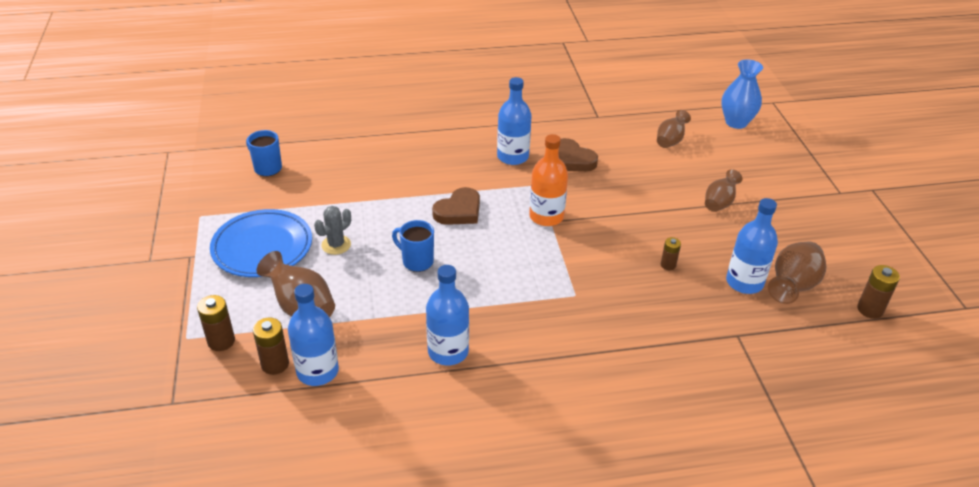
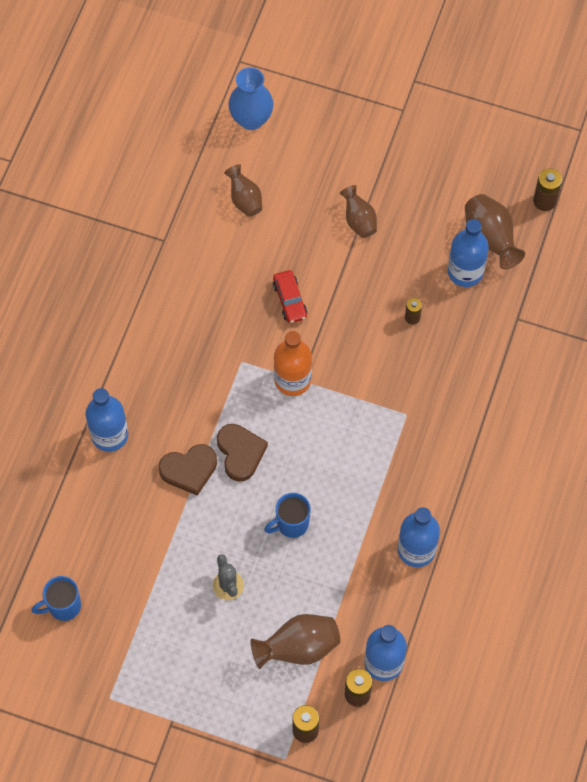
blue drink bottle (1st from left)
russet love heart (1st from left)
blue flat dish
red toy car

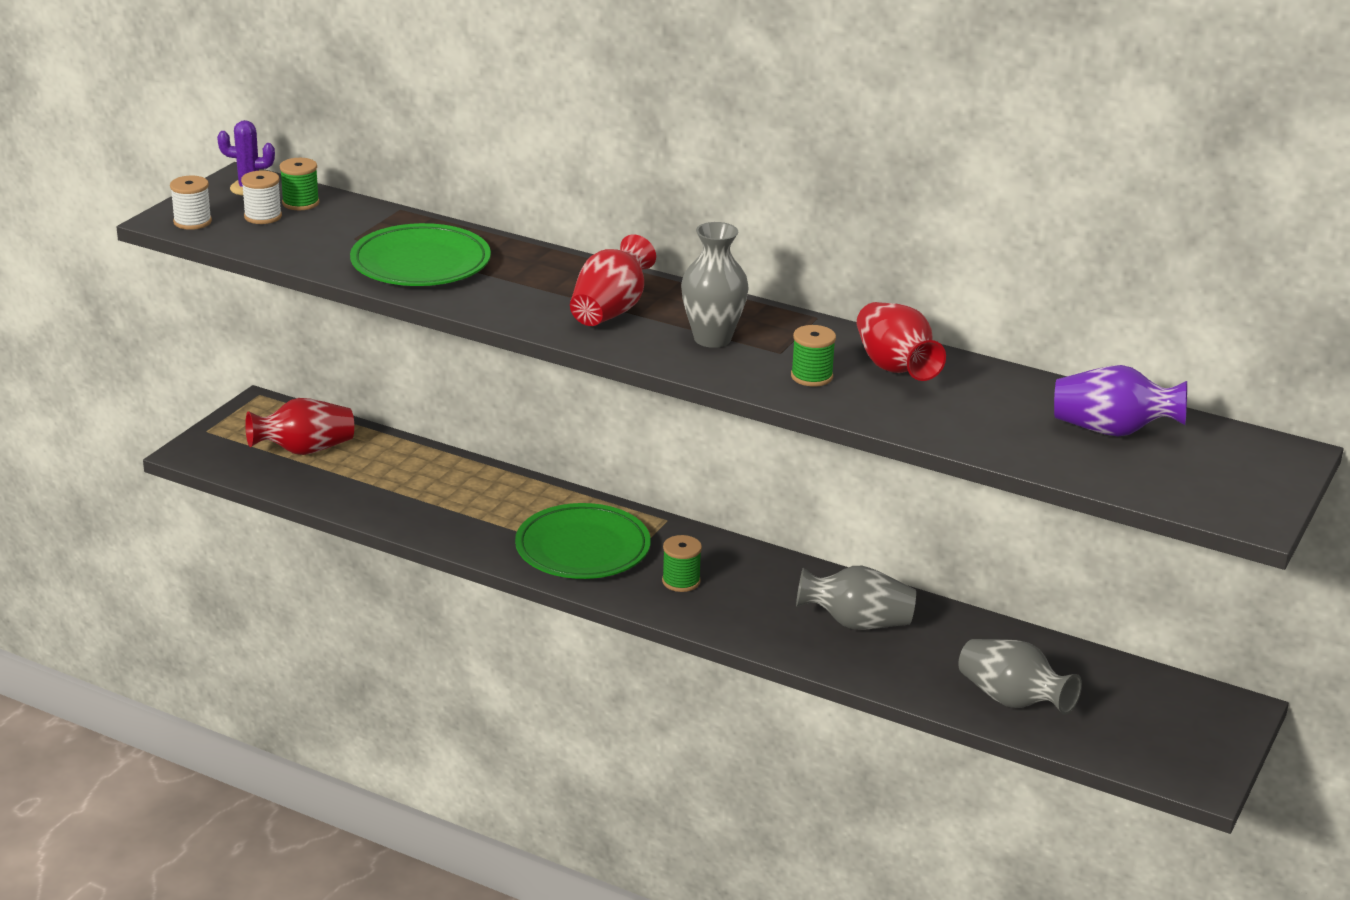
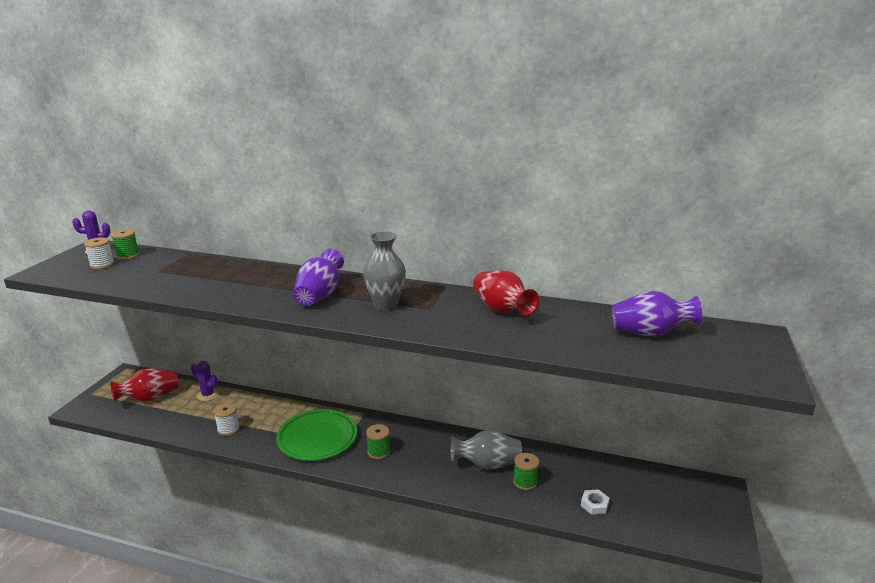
white reel of thread (2nd from left)
emerald flat dish (1st from left in the first image)
royal purple flower vase (1st from left)
emerald reel of thread (3rd from left)
white nut
royal purple saguaro cactus (2nd from left)

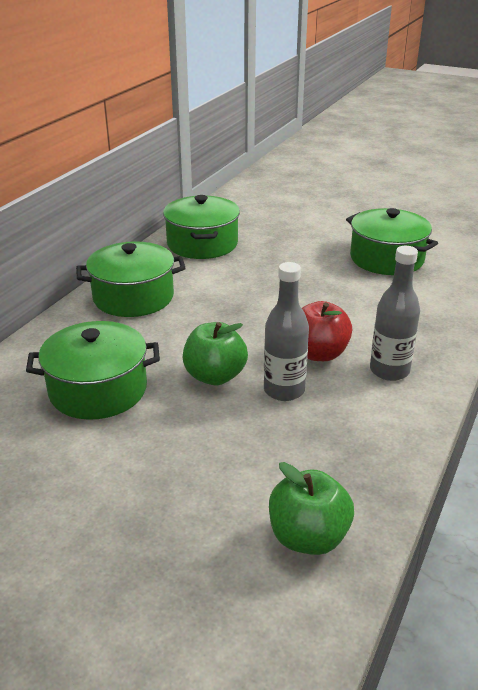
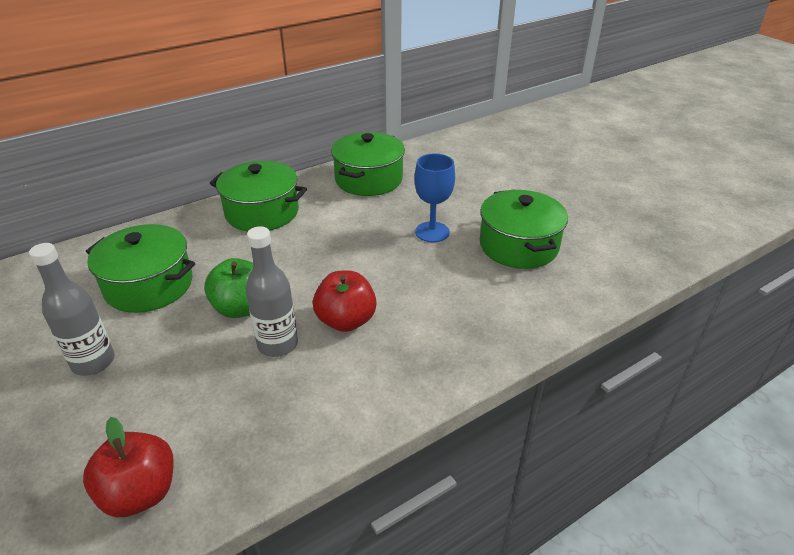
grey drink bottle (1st from left)
red apple fruit (1st from left)
blue goblet

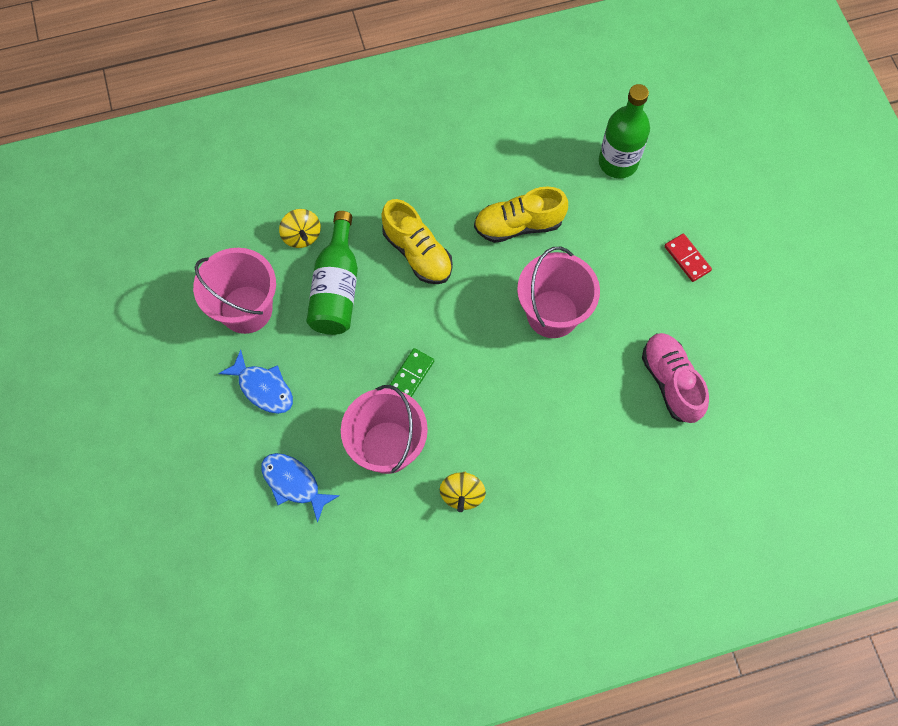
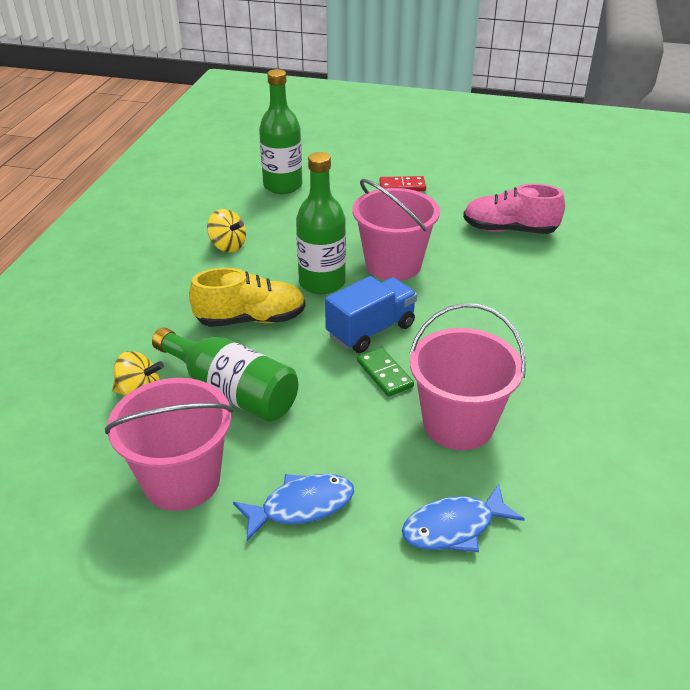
bright yellow shoe (2nd from left in the first image)
bright yellow whirligig (2nd from left)
emerald drink bottle (3rd from left)
blue lorry

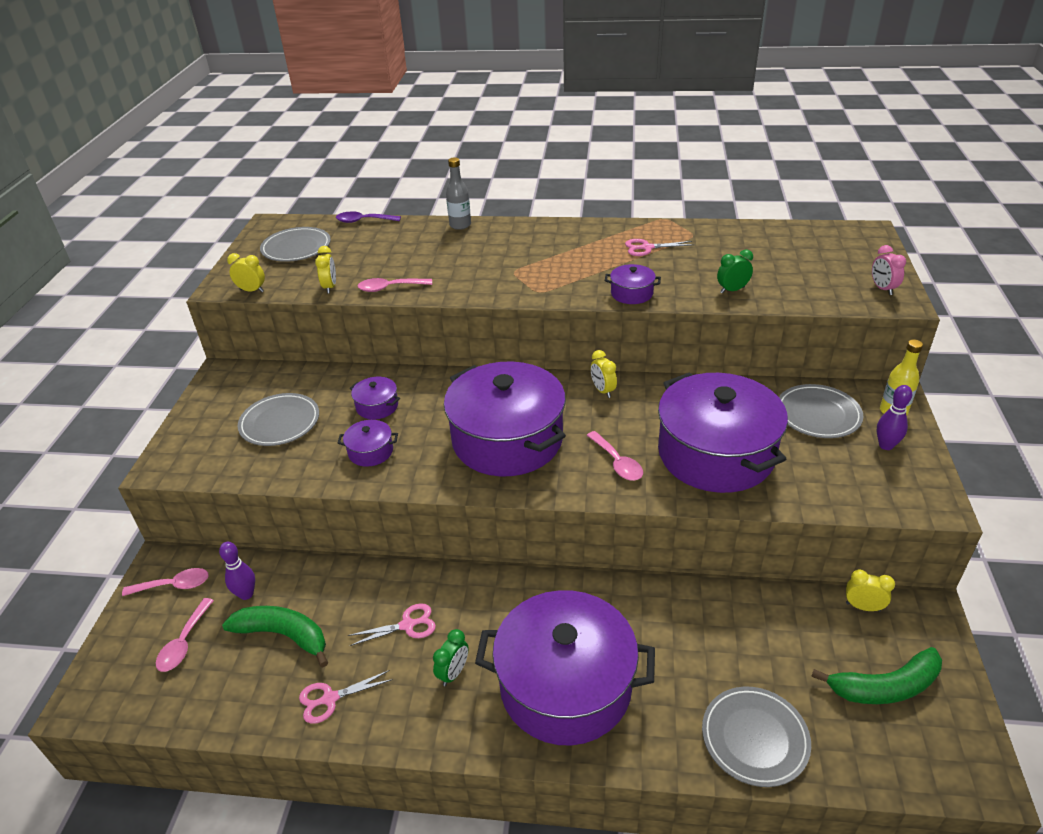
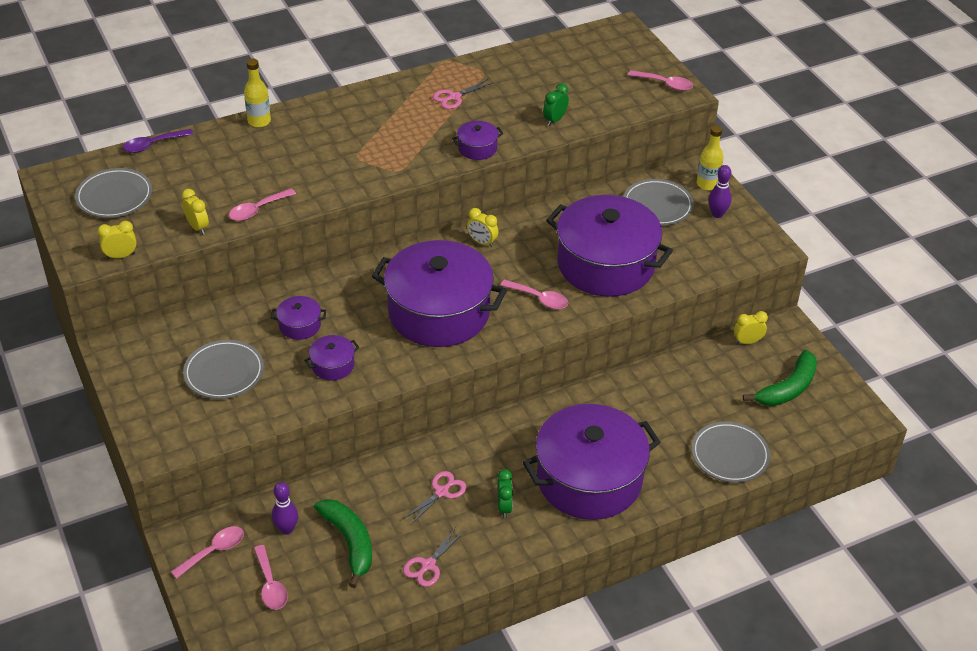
bright yellow drink bottle (1st from left)
rose-pink spoon (5th from left)
emerald banana (1st from left)

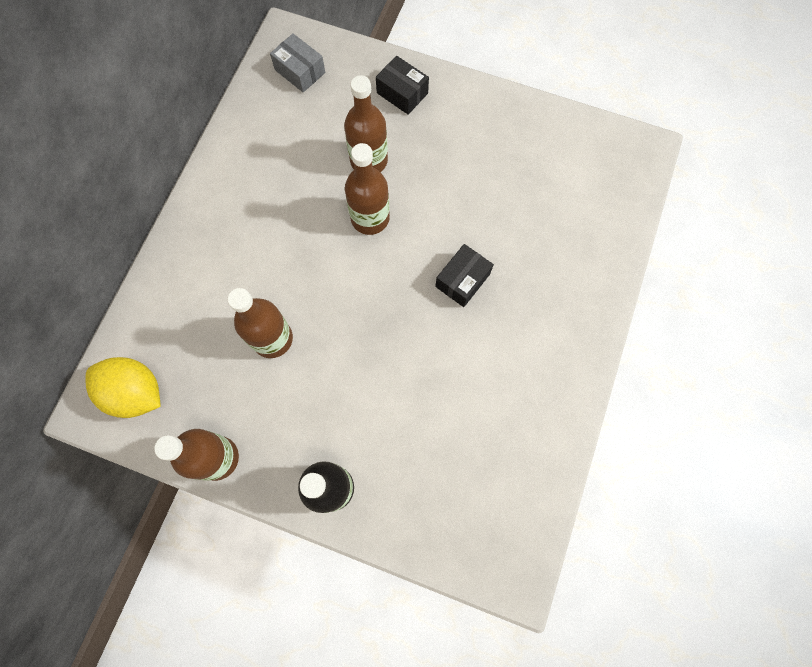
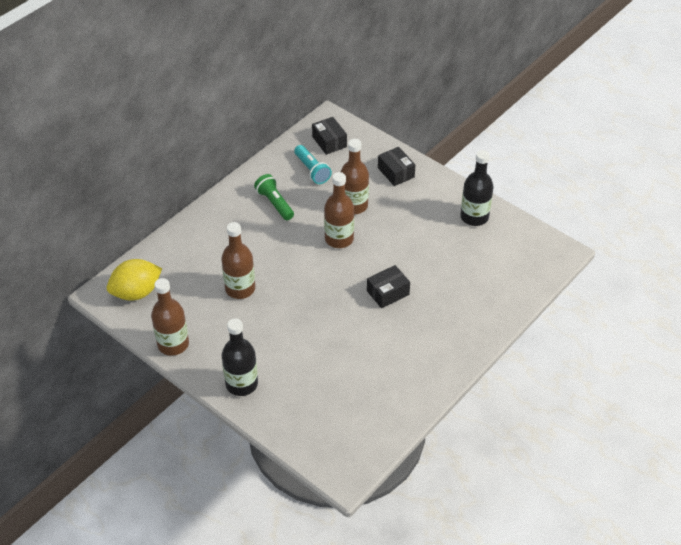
jet-black parcel (1st from left)
bright yellow lemon
turquoise pocket torch
jet-black drink bottle (2nd from left)
emerald pocket torch

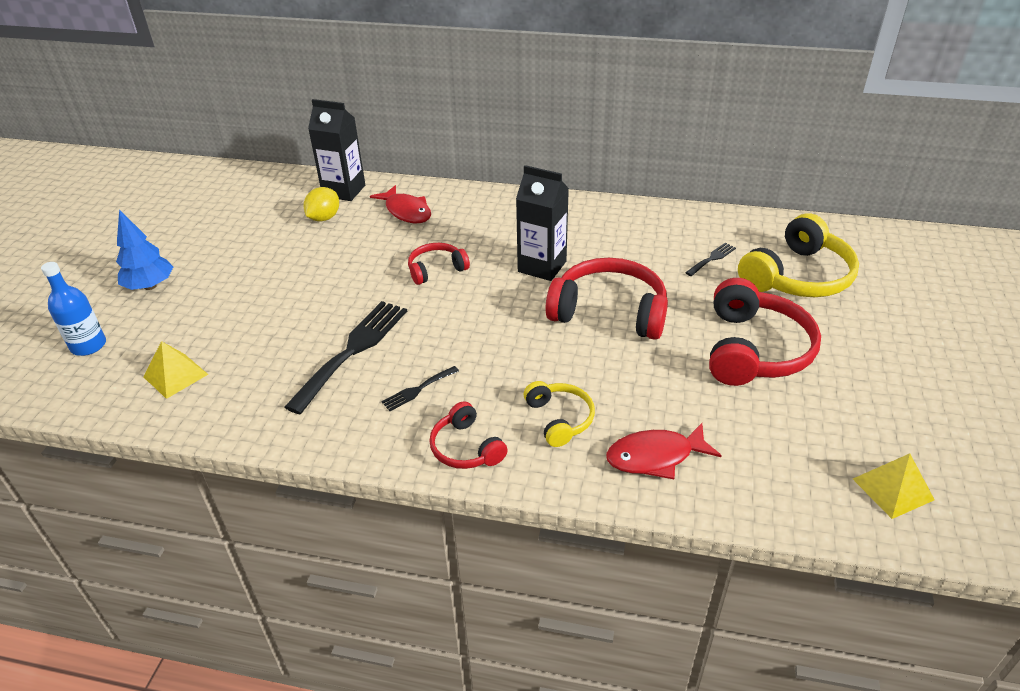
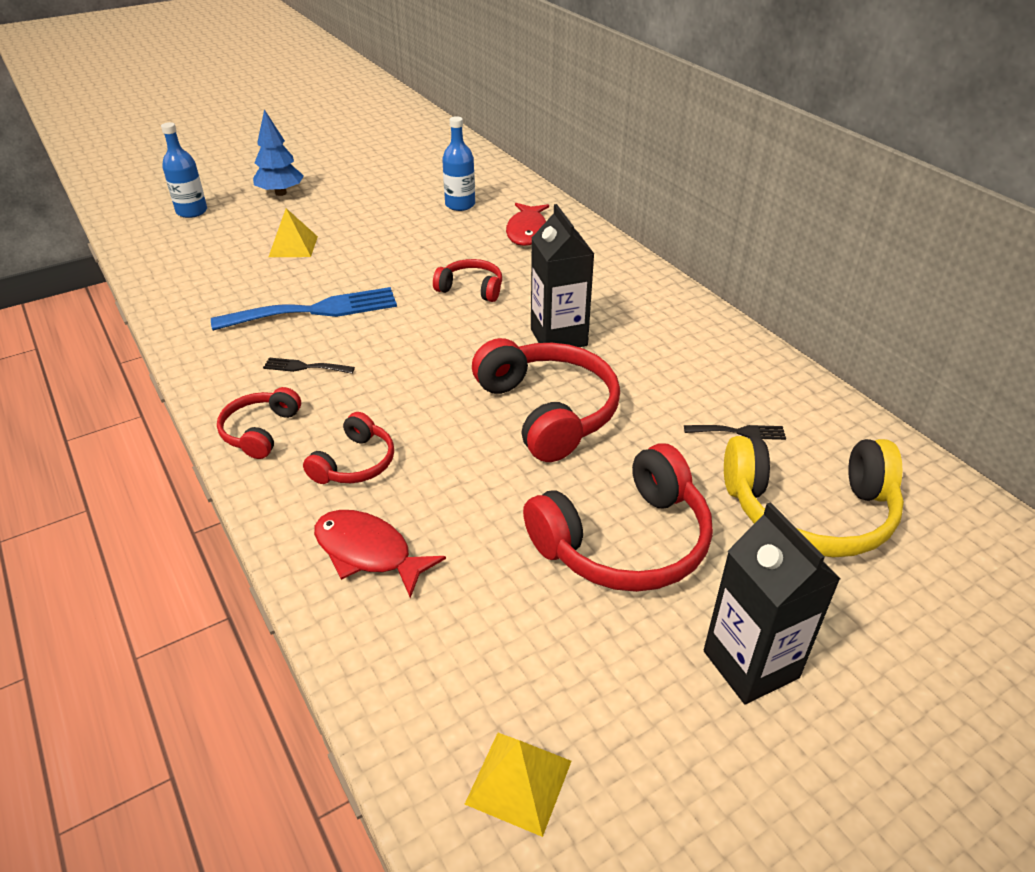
jet-black milk carton (2nd from left)
blue drink bottle (2nd from left)
blue fork
bright yellow pyramid shape (1st from left)
red headphones (2nd from left)

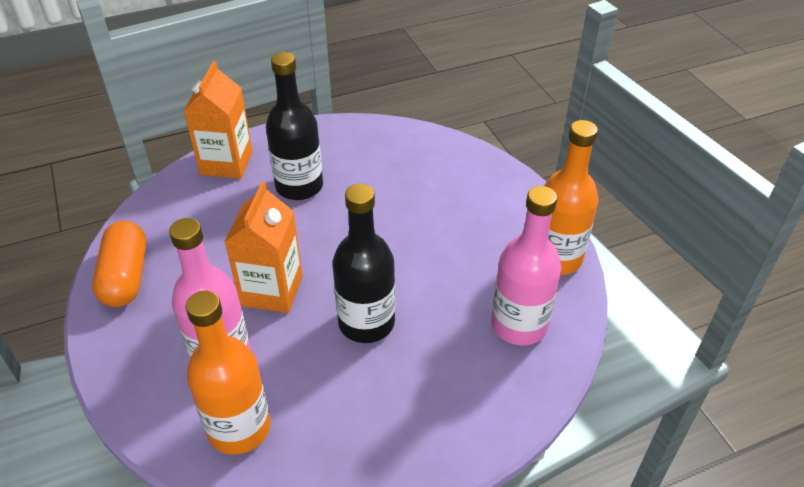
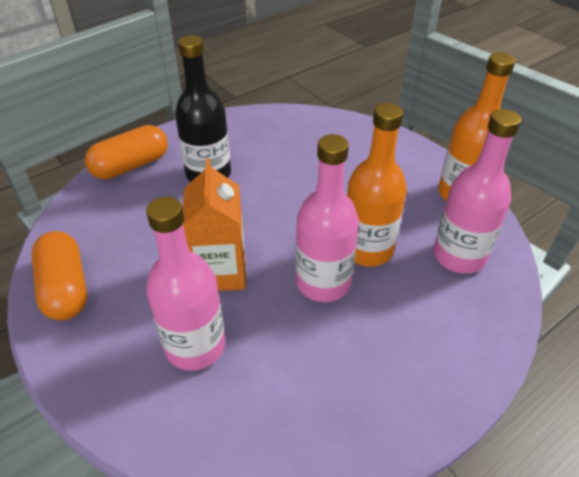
orange pill shape (2nd from left)
rose-pink drink bottle (2nd from left)
orange drink bottle (1st from left)

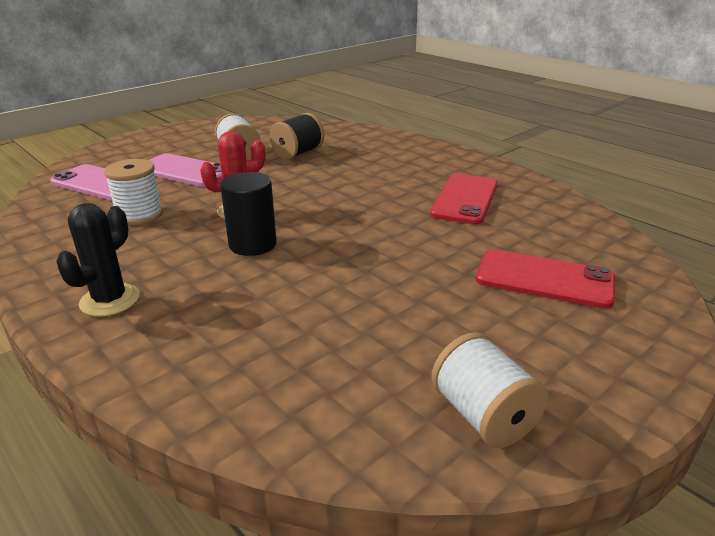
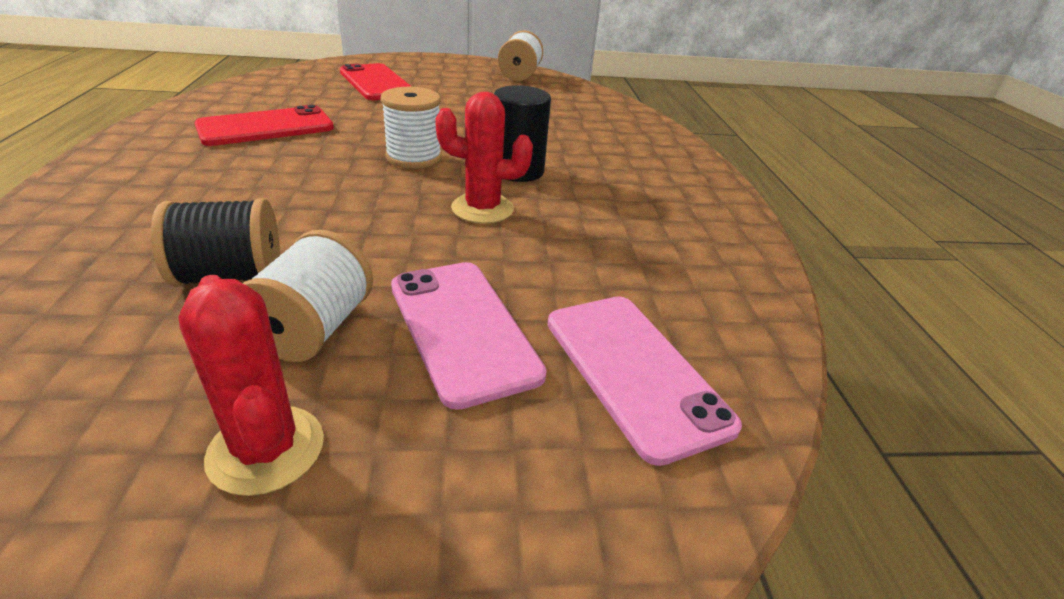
white reel of thread (2nd from left)
jet-black saguaro cactus
red saguaro cactus (1st from left)

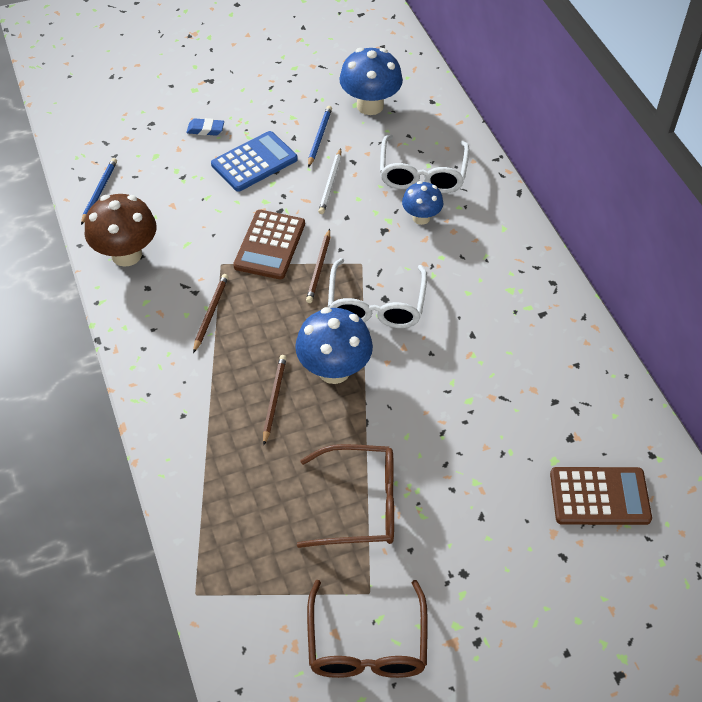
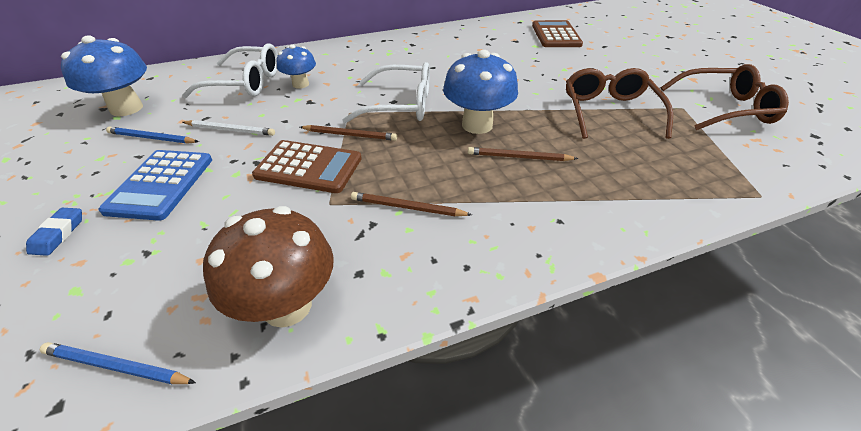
blue calculator

